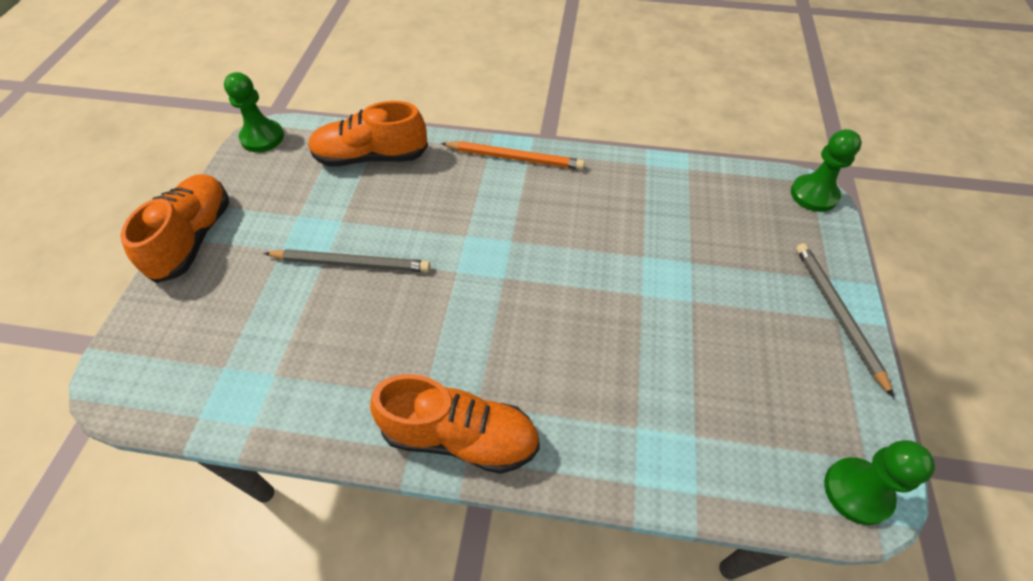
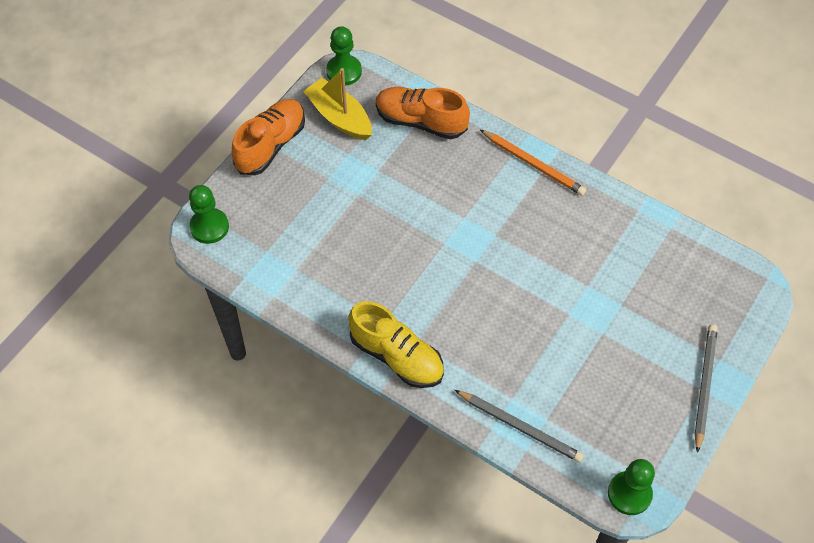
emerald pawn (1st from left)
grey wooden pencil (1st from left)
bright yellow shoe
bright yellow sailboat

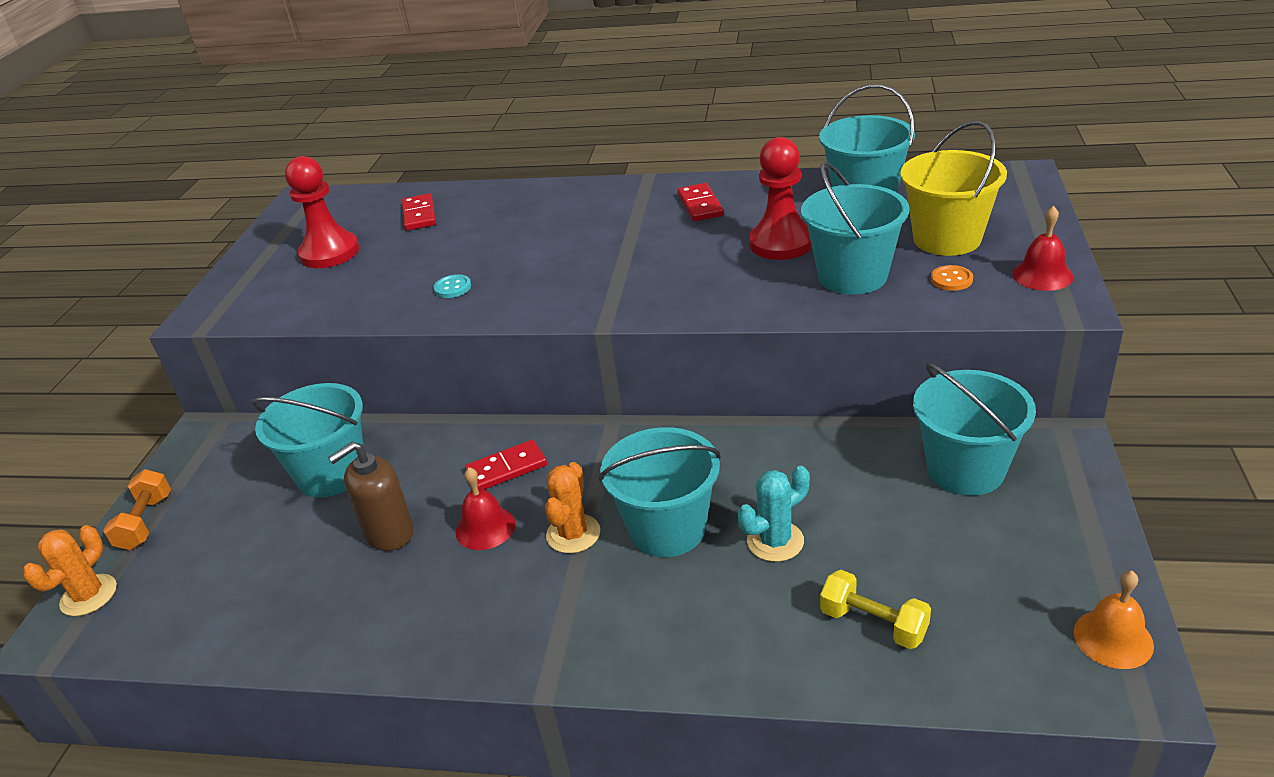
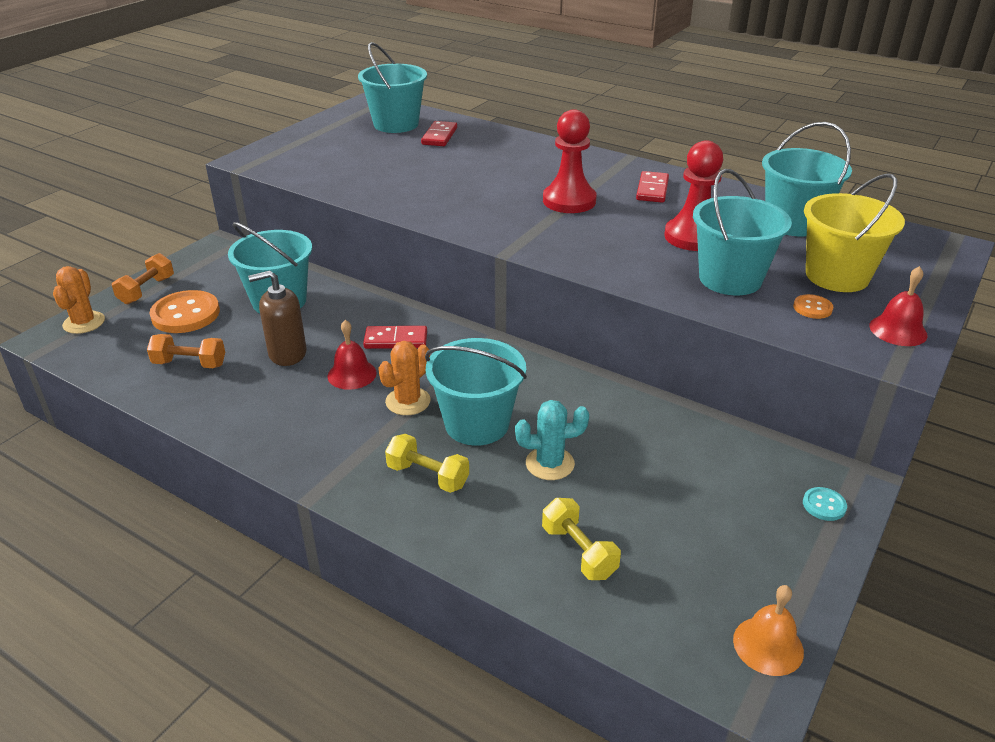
red pawn (1st from left)
turquoise button
turquoise pail (2nd from left)
orange saguaro cactus (1st from left)
orange button (1st from left)
orange free weight (2nd from left)
bright yellow free weight (1st from left)

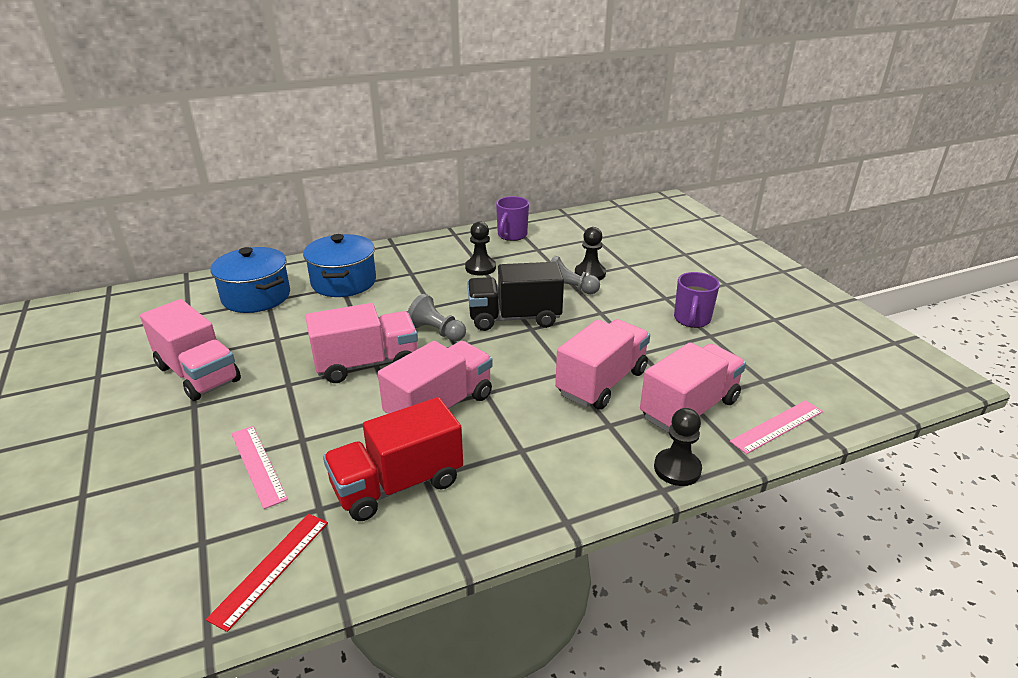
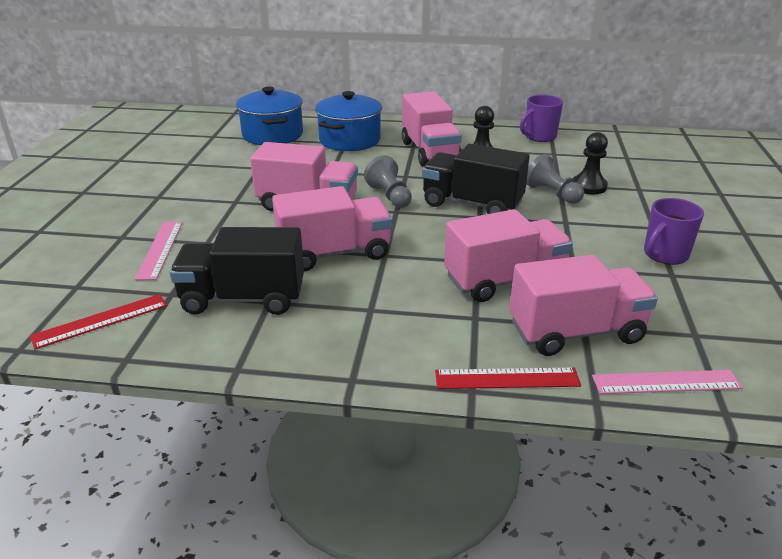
rose-pink lorry (3rd from left)
jet-black lorry (1st from left)
red measuring stick (2nd from left)

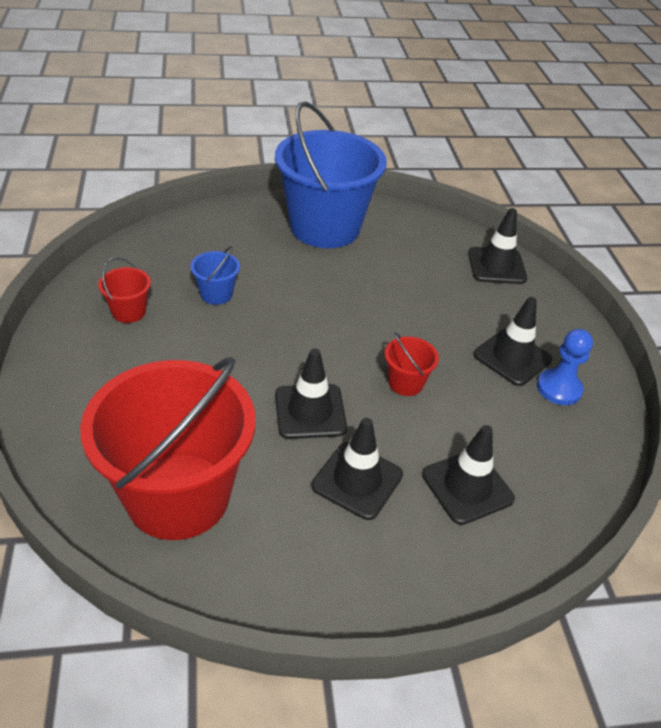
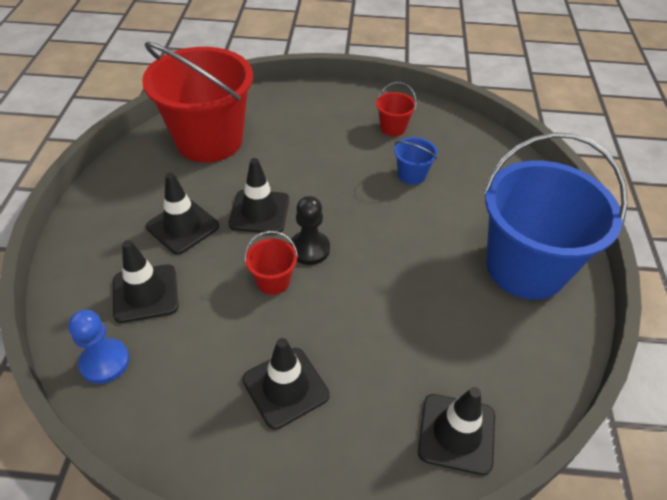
blue pawn
jet-black pawn

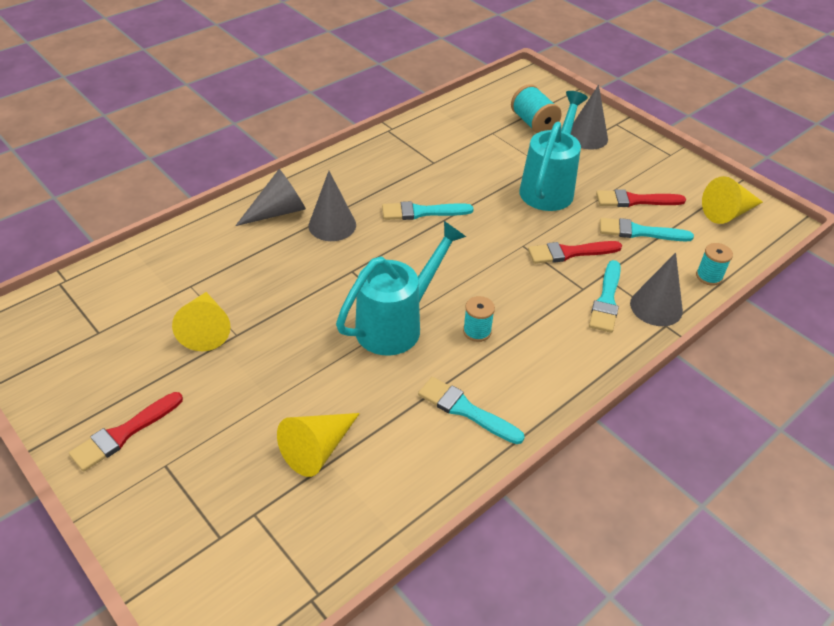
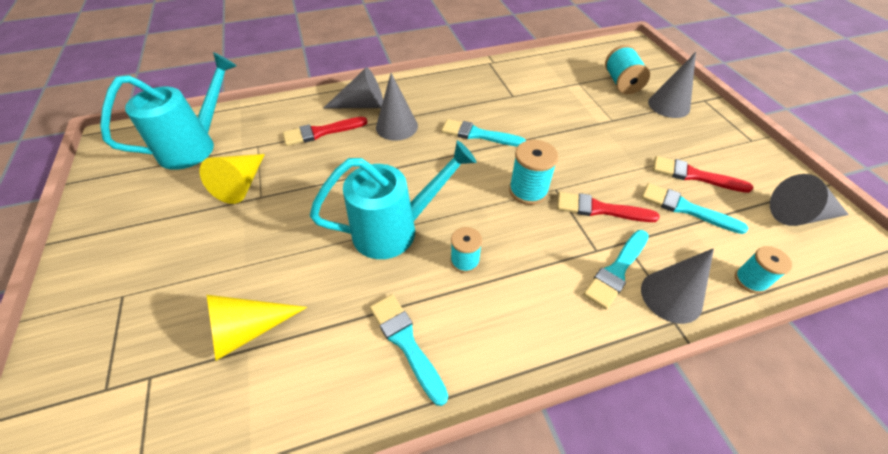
turquoise watering pot (1st from left)
grey cone (5th from left)
red brush (1st from left)
turquoise reel of thread (2nd from left)

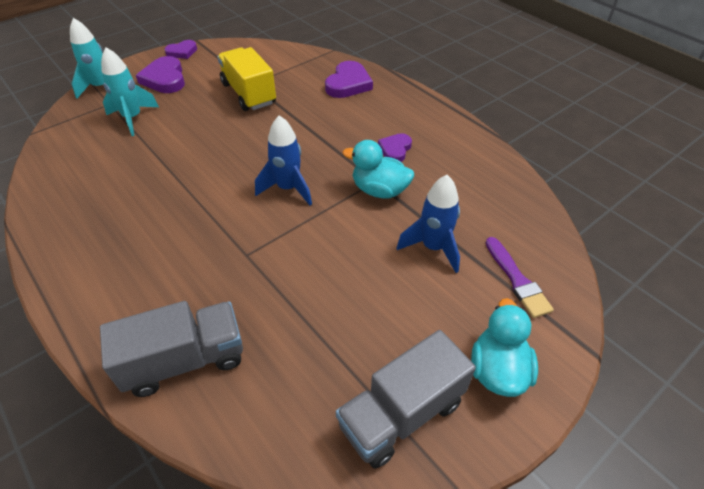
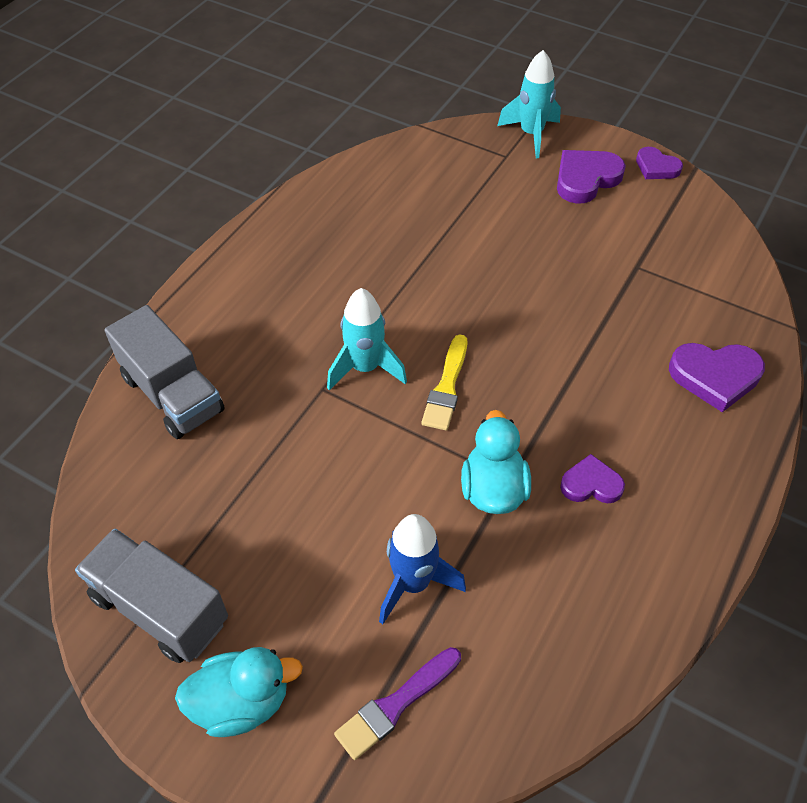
turquoise rocket (1st from left)
bright yellow lorry
bright yellow brush

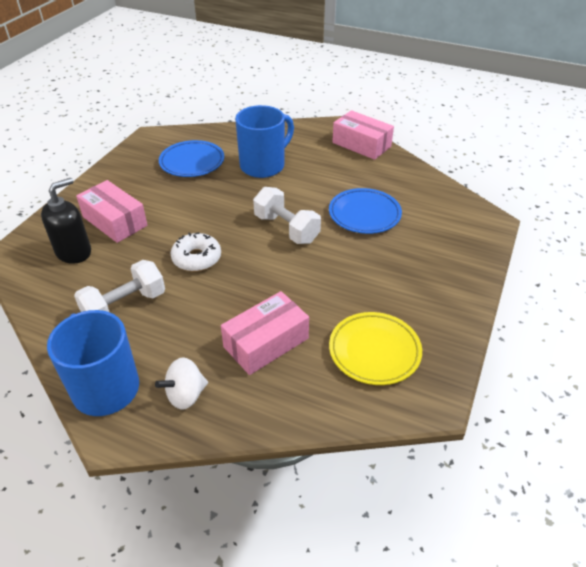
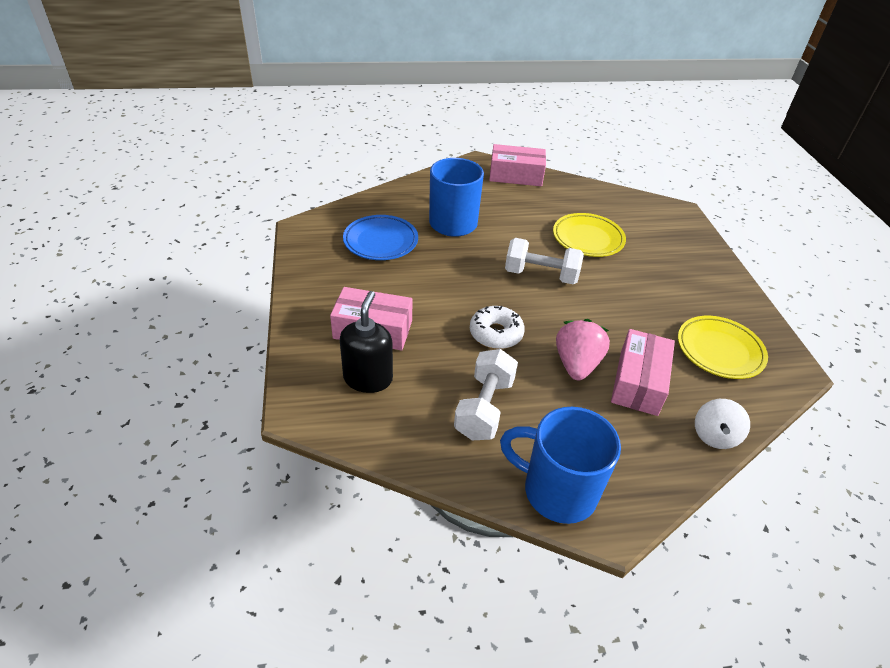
bright yellow flat dish (1st from left)
white whirligig
rose-pink strawberry

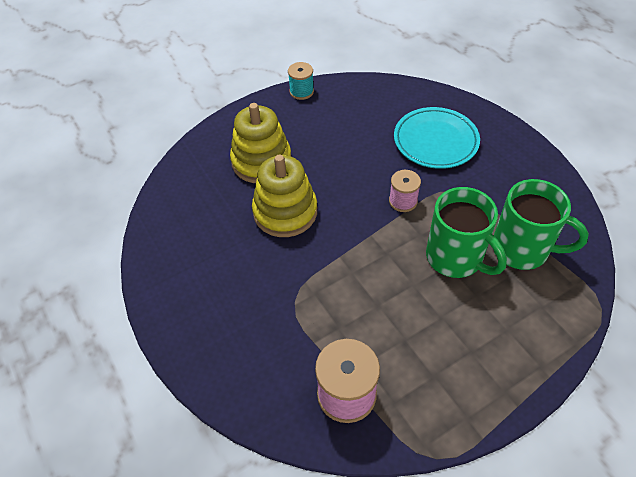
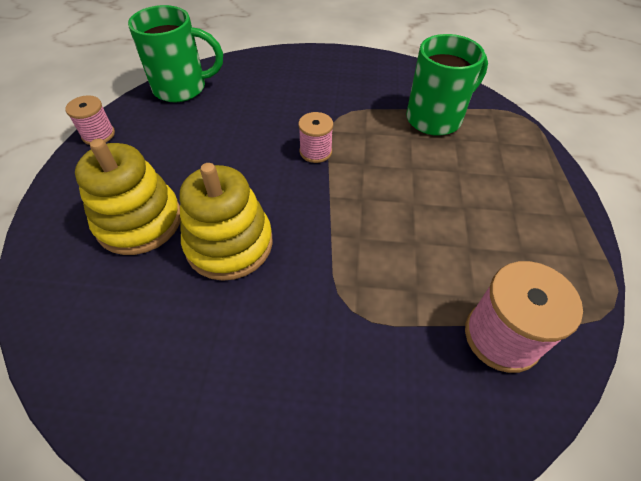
rose-pink reel of thread (1st from left)
turquoise flat dish
emerald tea mug (1st from left)

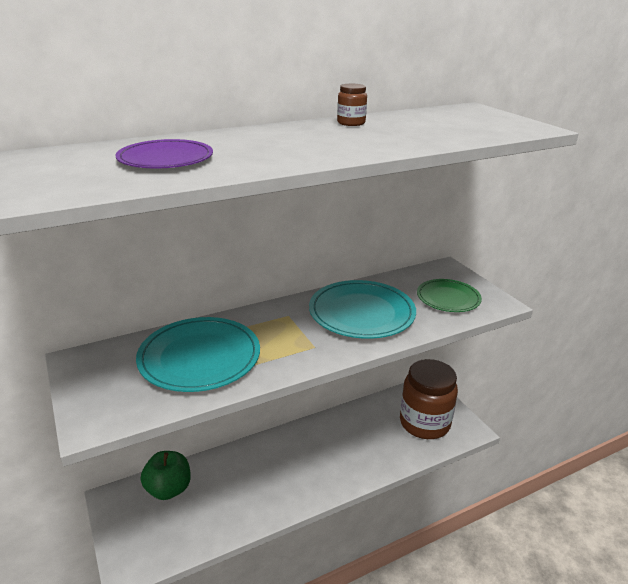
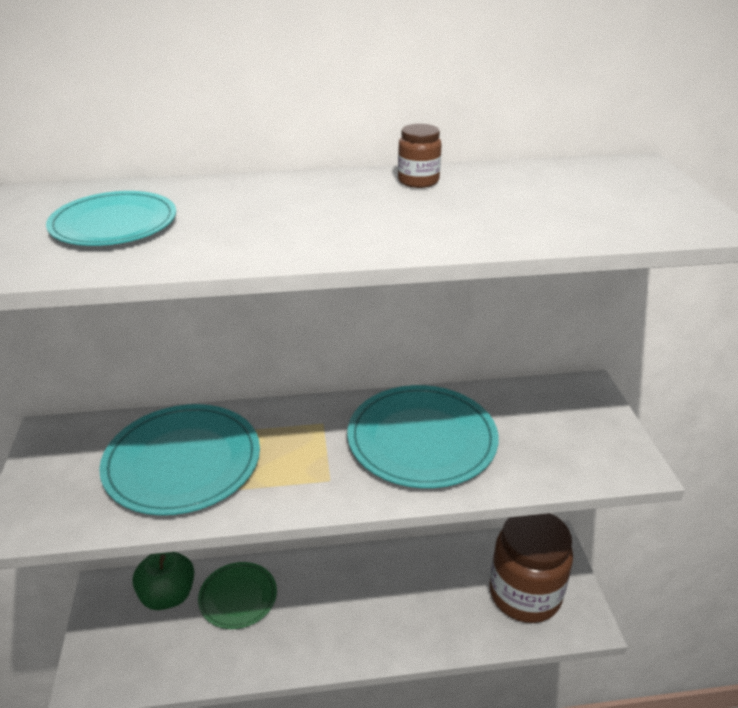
turquoise flat dish (1st from left)
emerald flat dish

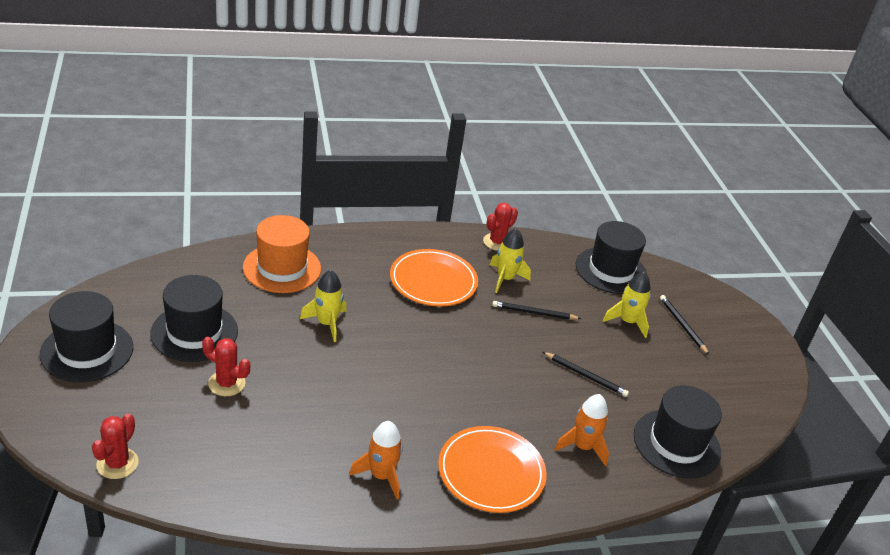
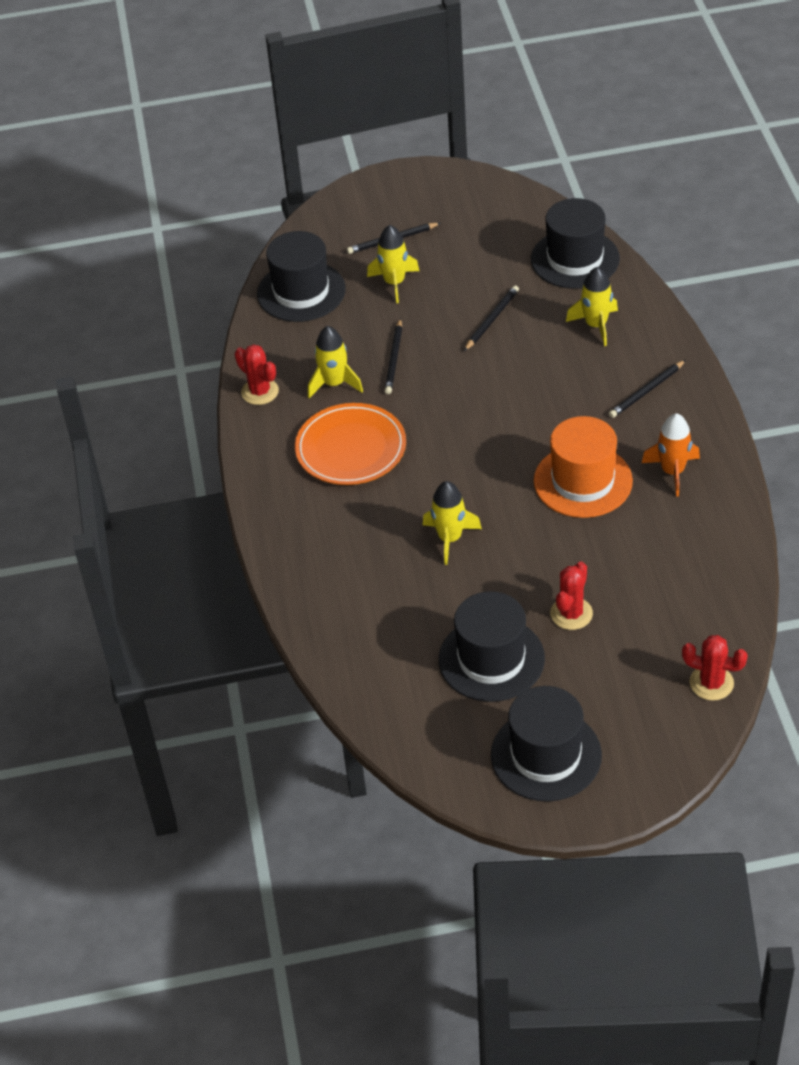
orange tall hat
bright yellow rocket (4th from left)
jet-black wooden pencil (4th from left)

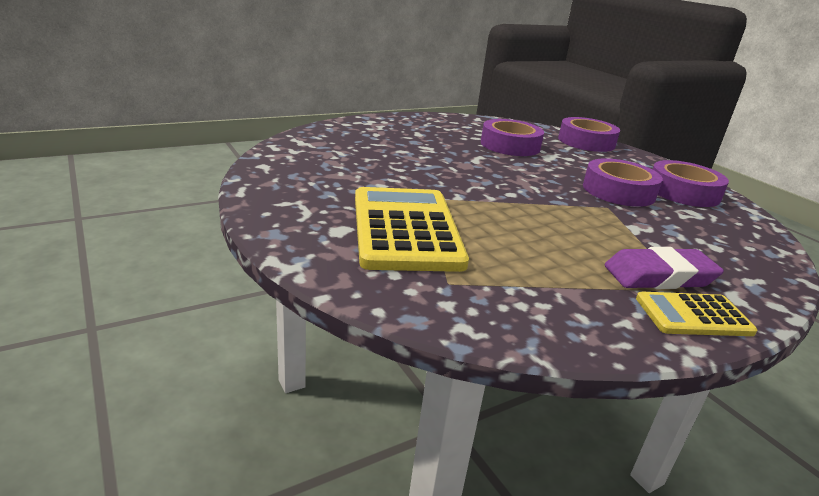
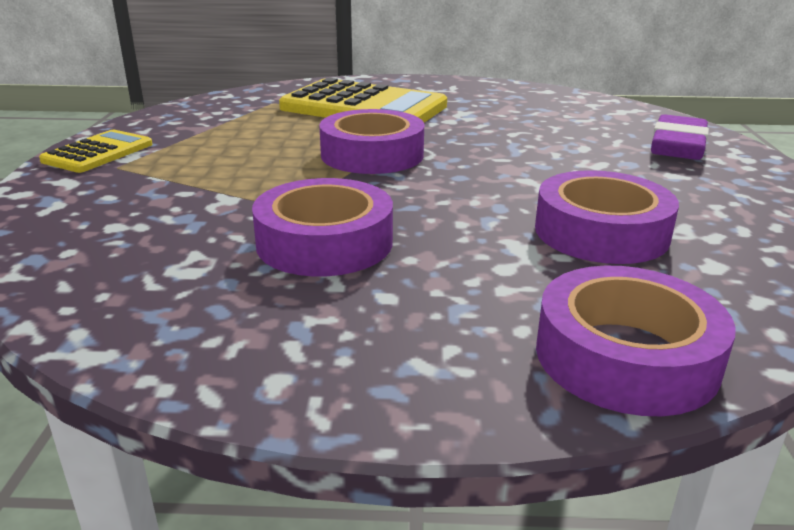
royal purple tape (2nd from left)
royal purple gum eraser

